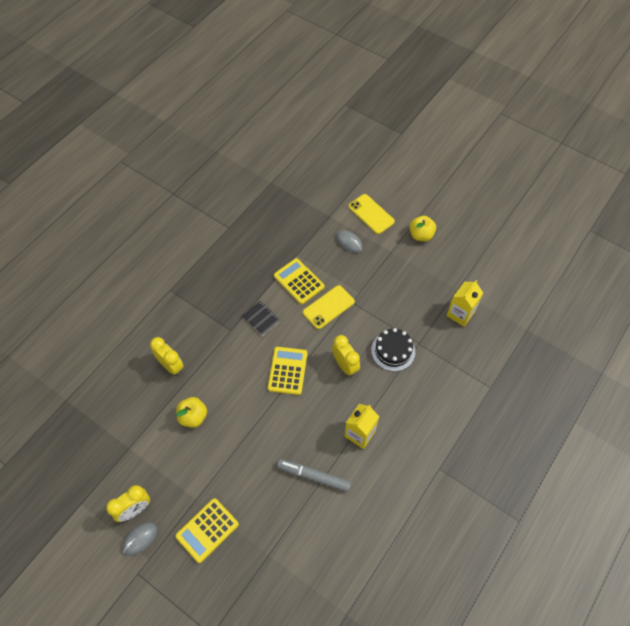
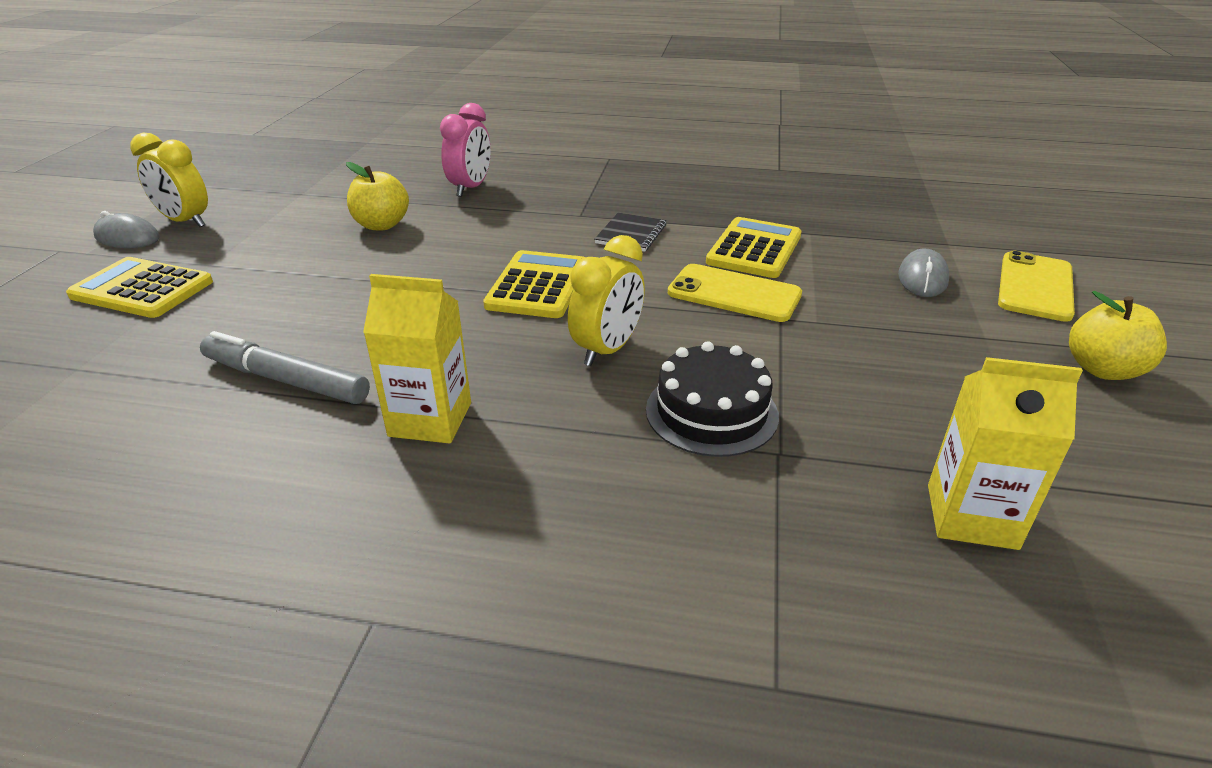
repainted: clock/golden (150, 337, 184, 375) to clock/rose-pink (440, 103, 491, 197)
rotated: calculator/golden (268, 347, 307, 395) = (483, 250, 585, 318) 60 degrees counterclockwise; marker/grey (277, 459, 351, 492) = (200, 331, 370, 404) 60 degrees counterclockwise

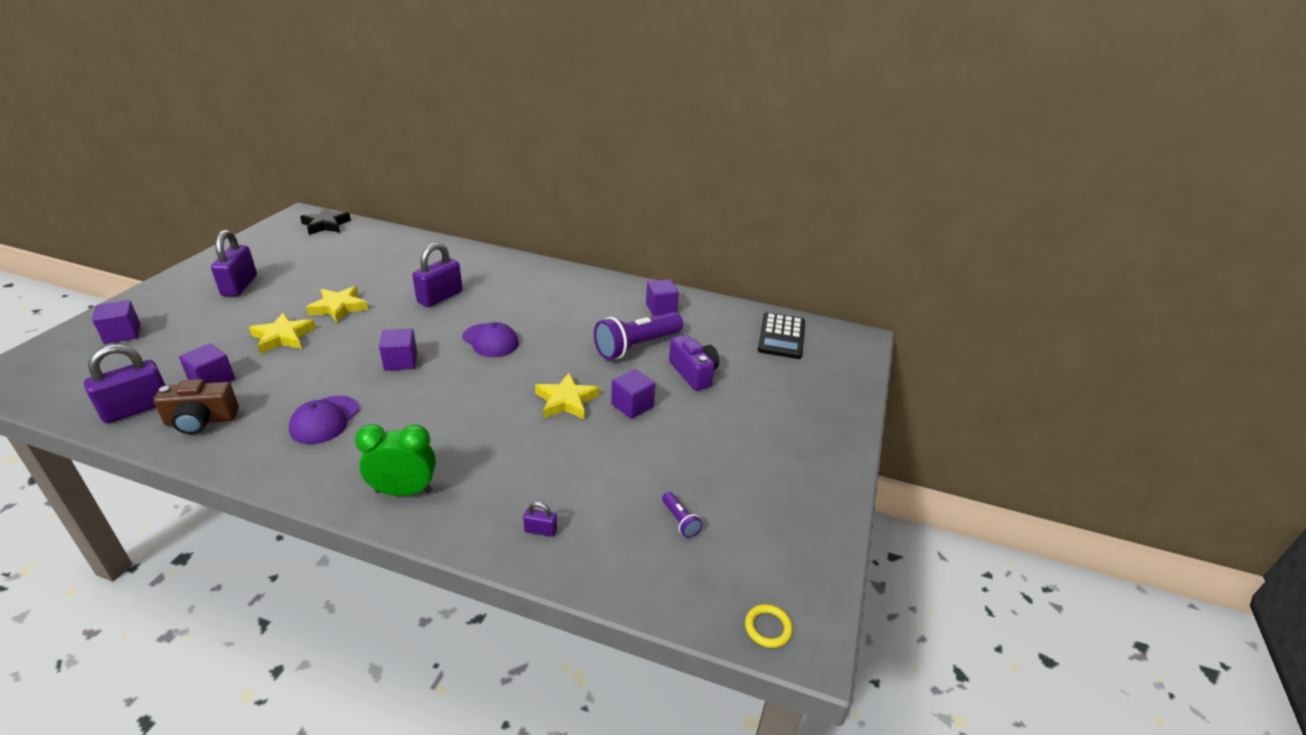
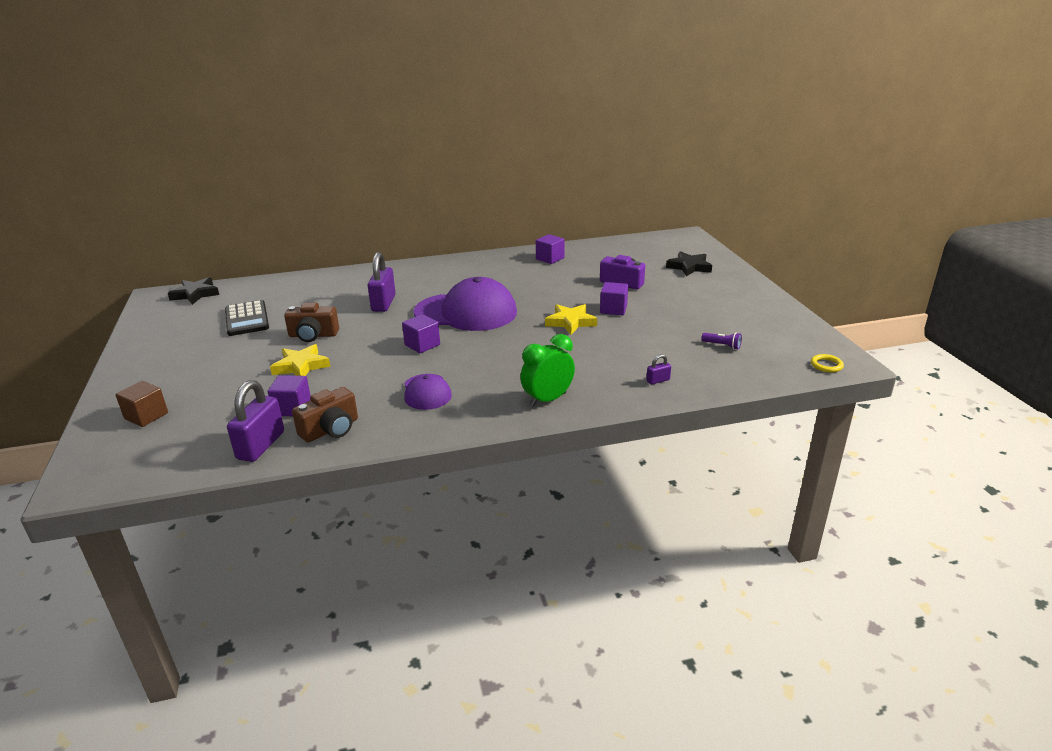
gone: padlock/royal purple (211, 230, 257, 297); flashlight/royal purple (594, 312, 683, 360)
new: five-pointed star/ebony (666, 251, 712, 276)
shifted: calculator/ebony (758, 312, 805, 359) to (225, 300, 269, 336)
swapped: five-pointed star/golden (306, 286, 368, 323) to camera/dark brown (284, 303, 339, 342)
repainted: solid cube/royal purple (92, 300, 141, 344) to solid cube/dark brown (115, 381, 168, 427)
scaled: peaked cap/royal purple (462, 322, 519, 357) = (414, 277, 517, 331) x1.95

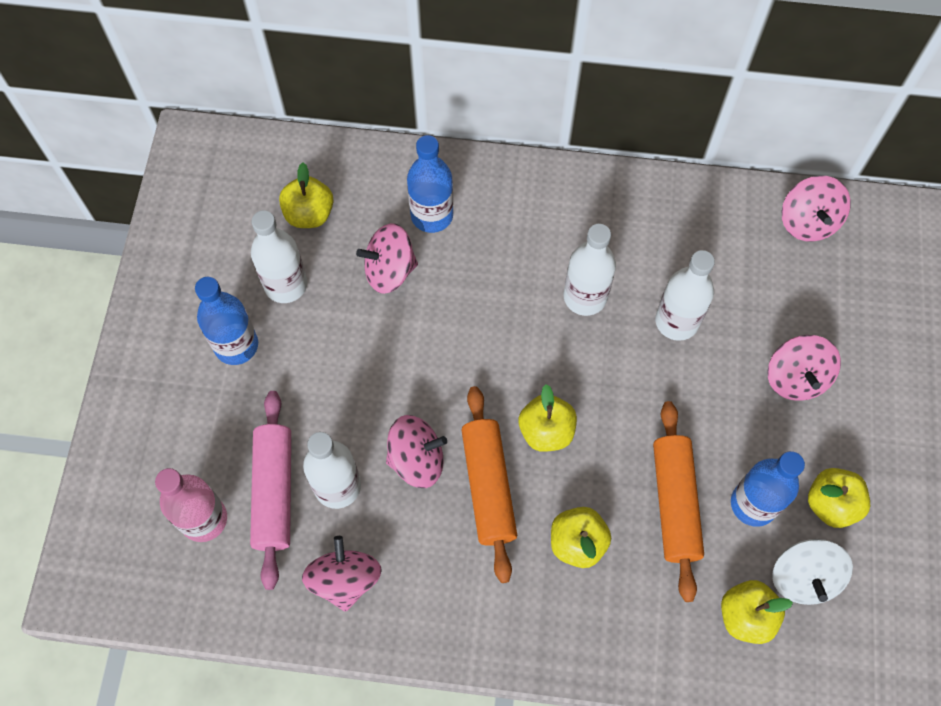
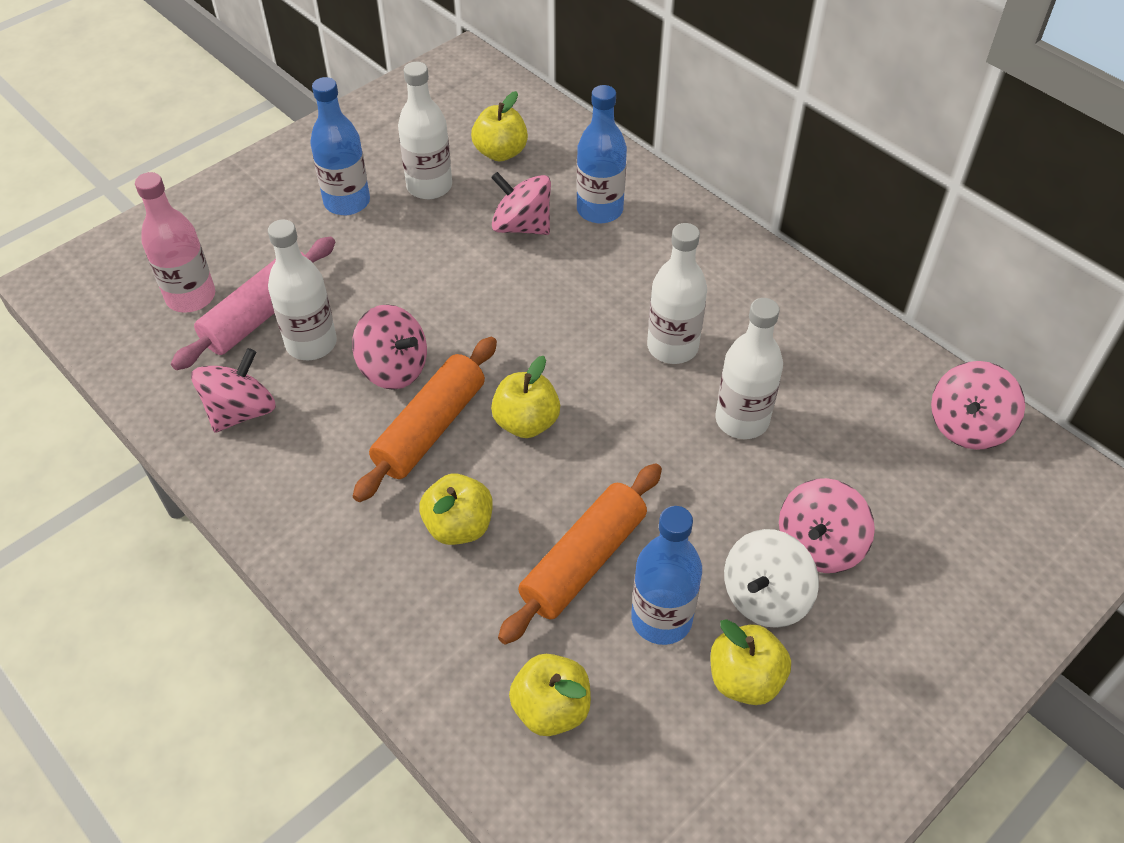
shifted: spinning top/pure white (772, 539, 853, 605) to (724, 529, 819, 628)

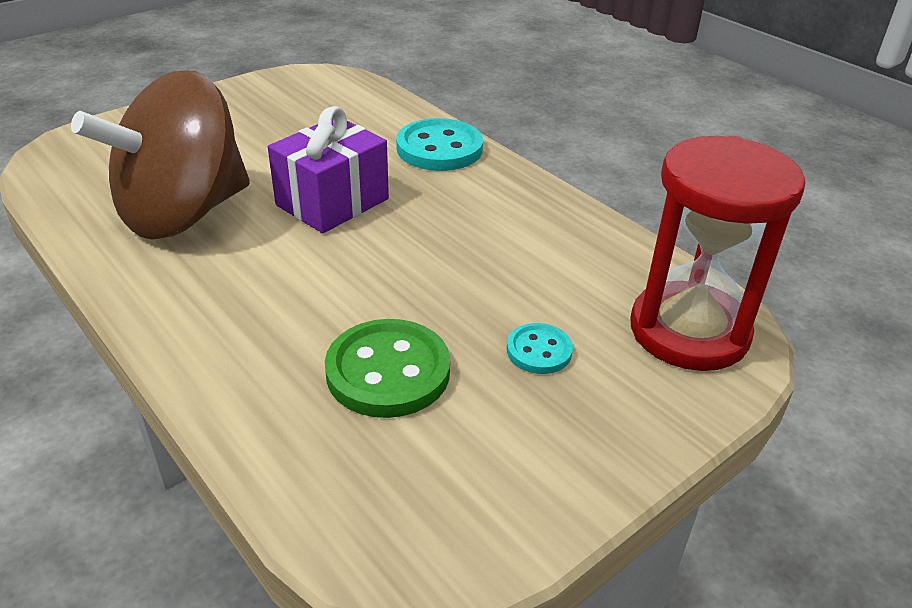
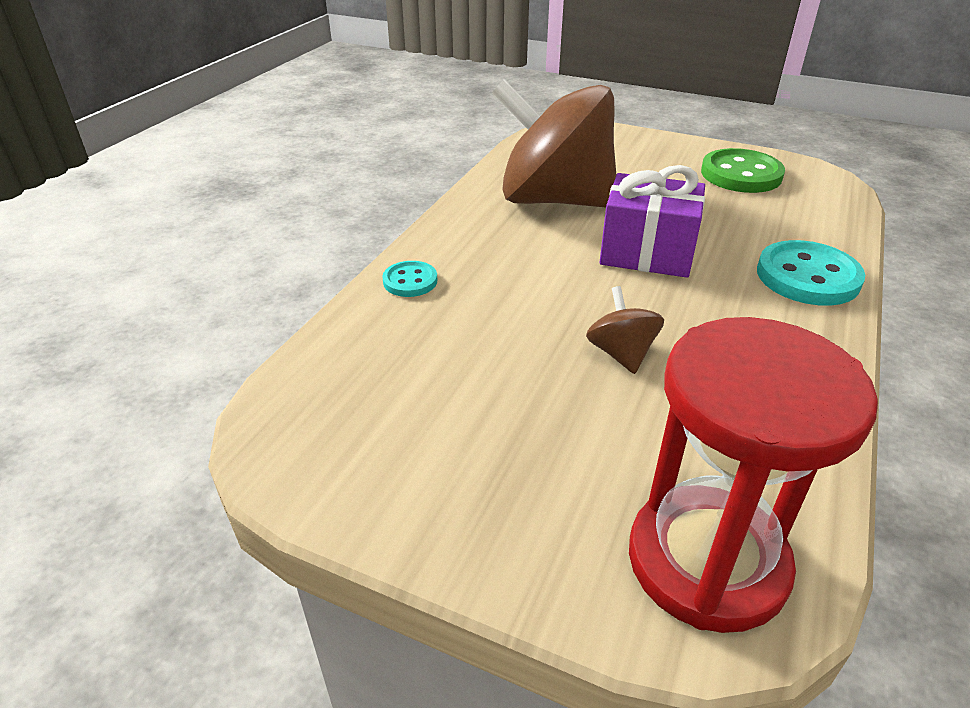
new: spinning top/dark brown (586, 286, 664, 374)
shifted: sewing button/leaf-green (325, 319, 450, 418) to (701, 148, 785, 193); sewing button/turquoise (507, 323, 573, 374) to (382, 261, 437, 297)

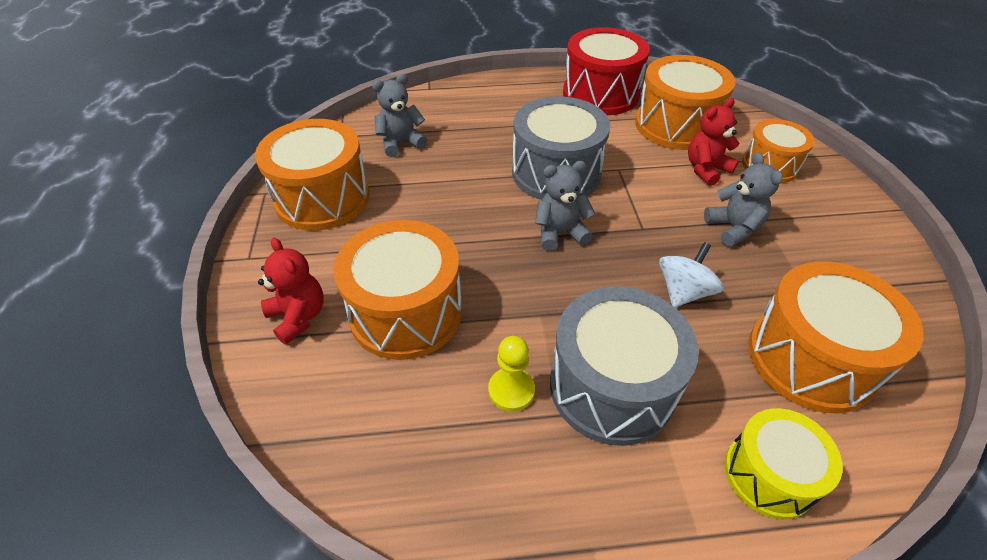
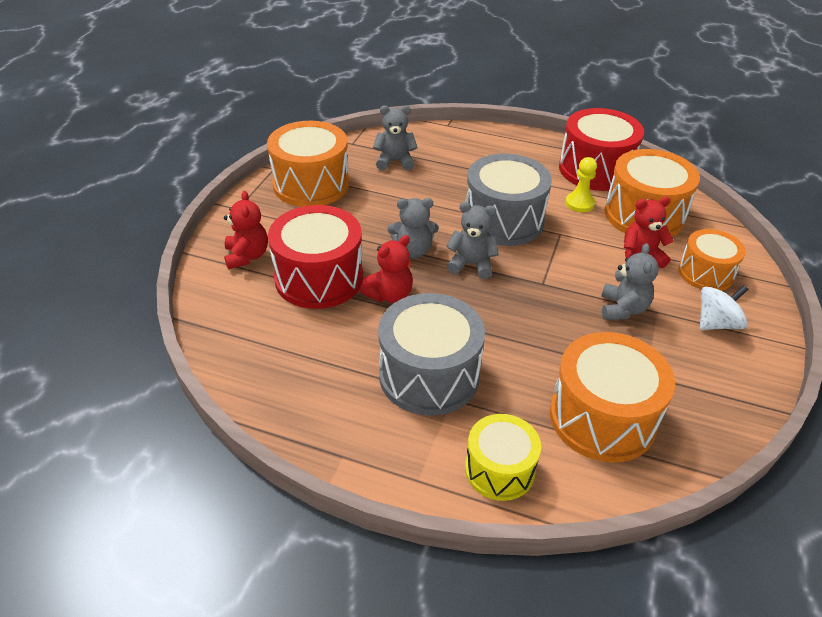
new: teddy bear/grey (388, 198, 439, 258); teddy bear/red (360, 235, 413, 303)
shifted: spinning top/pure white (659, 242, 724, 307) to (700, 285, 748, 330); game pawn/golden (488, 336, 535, 412) to (565, 157, 597, 212)
repainted: toy drum/bright orange (333, 220, 462, 360) to toy drum/red (268, 205, 363, 309)

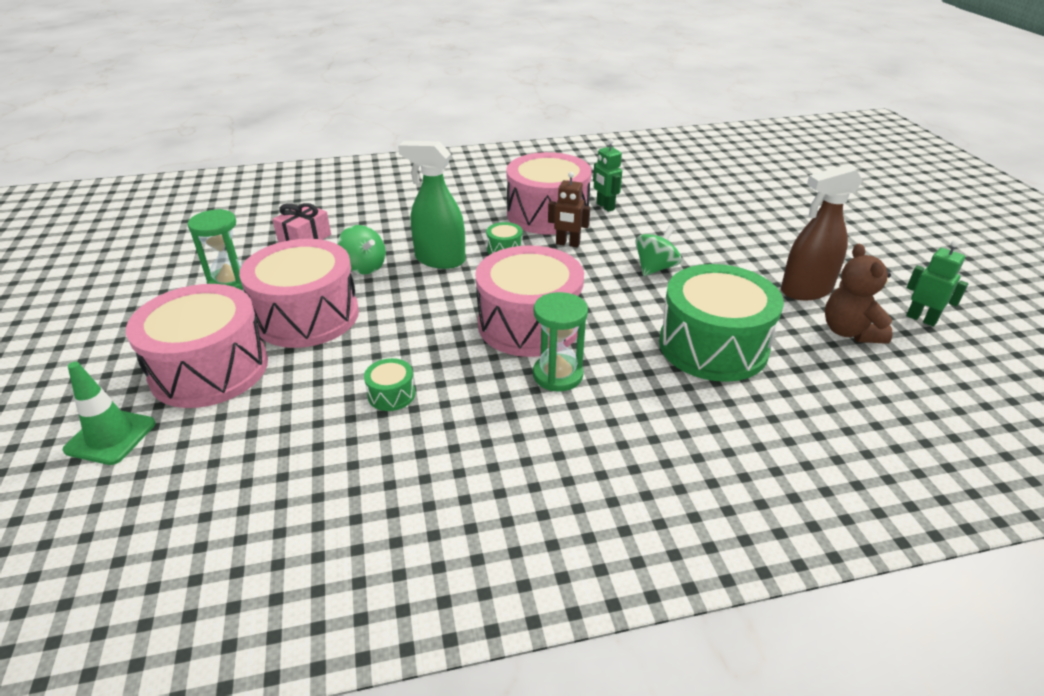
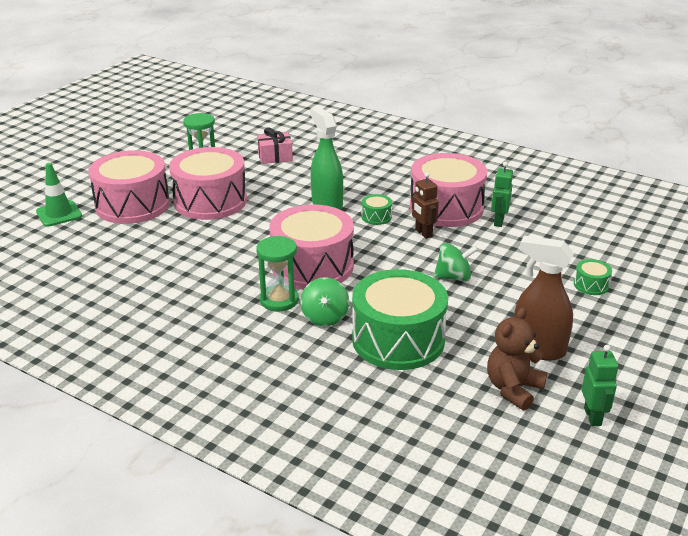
shifted: spinning top/leaf-green (337, 225, 386, 274) to (300, 277, 349, 326); toy drum/leaf-green (364, 358, 415, 411) to (574, 259, 612, 295)

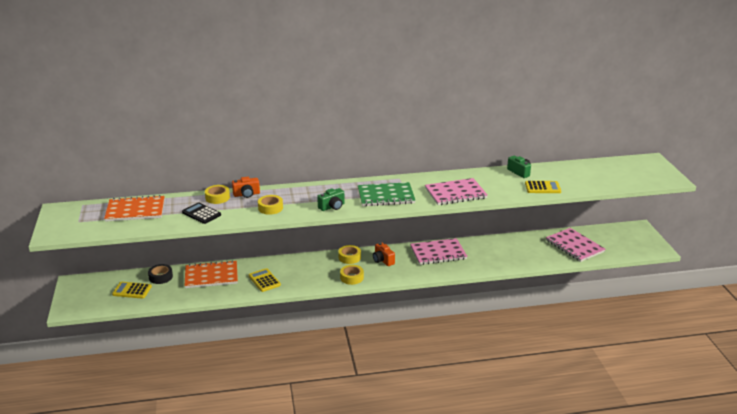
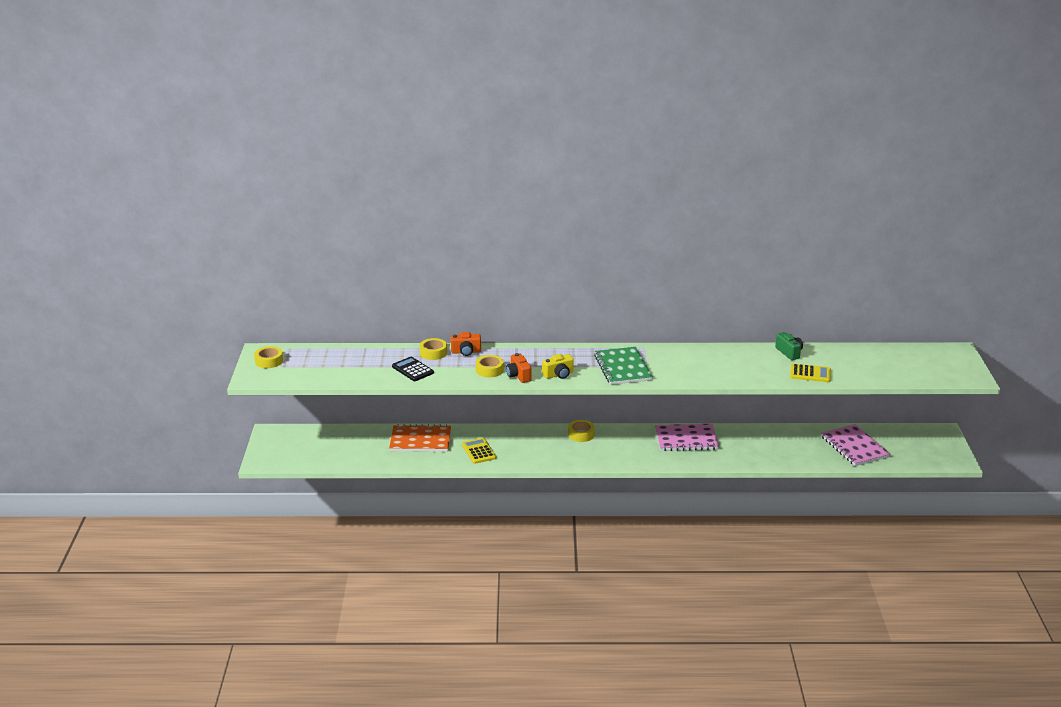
gone: notebook/rose-pink (425, 178, 488, 205); notebook/bright orange (104, 195, 164, 222); roll of tape/ebony (148, 264, 173, 284); calculator/golden (112, 282, 152, 299)
shifted: camera/bright orange (373, 242, 395, 266) to (506, 353, 532, 383); roll of tape/golden (340, 265, 364, 285) to (254, 346, 283, 368)
repainted: camera/leaf-green (317, 188, 345, 211) to camera/golden (542, 354, 574, 379)
rotated: notebook/leaf-green (358, 182, 415, 207) = (594, 347, 653, 385) 75 degrees clockwise

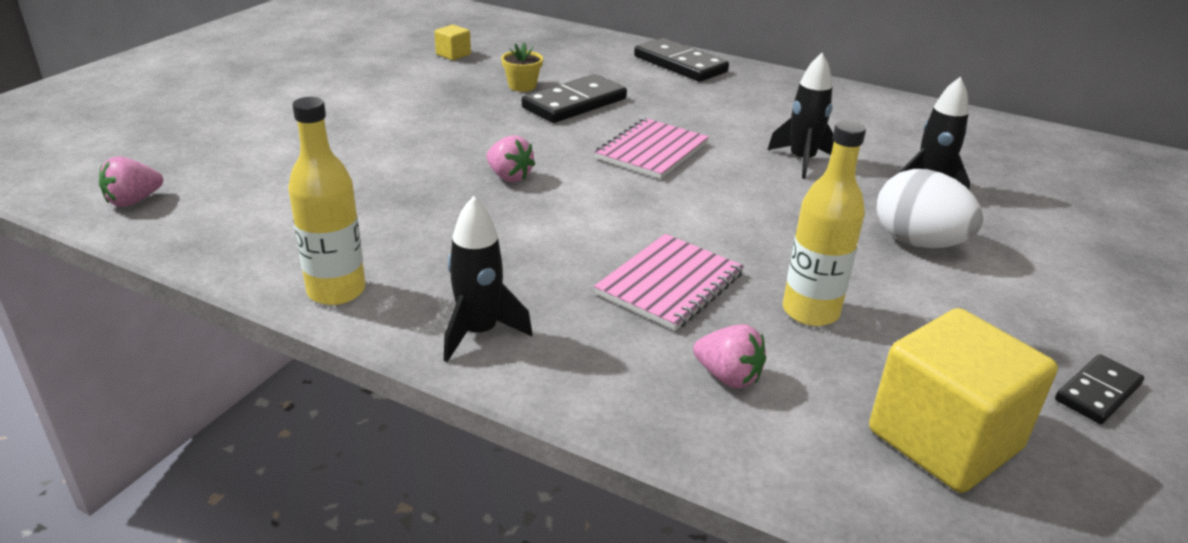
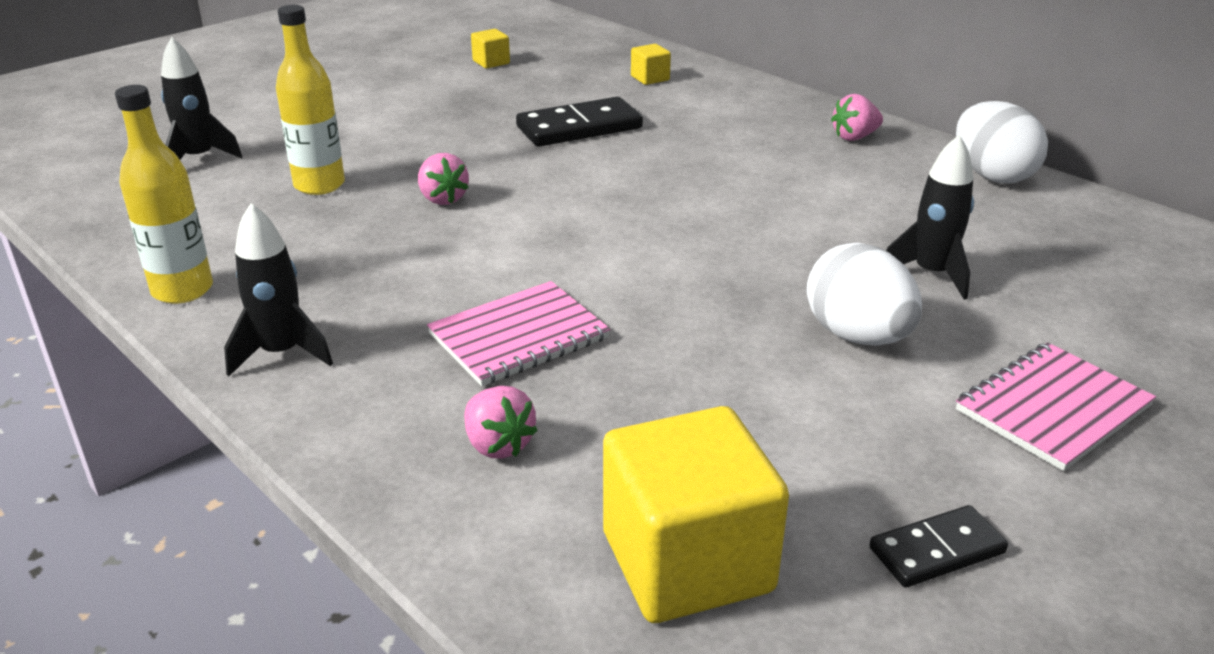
gone: domino tile/ebony (634, 38, 729, 82); flower pot/golden (501, 42, 543, 92)
new: solid cube/golden (631, 44, 671, 85); egg shape/pure white (956, 101, 1048, 183)
shifted: toy rocket/ebony (768, 53, 834, 179) to (161, 37, 242, 160); notebook/rose-pink (594, 118, 709, 179) to (956, 342, 1156, 471); drink bottle/golden (783, 120, 866, 326) to (276, 5, 345, 195); strawberry/rose-pink (99, 156, 163, 207) to (831, 94, 883, 141)

